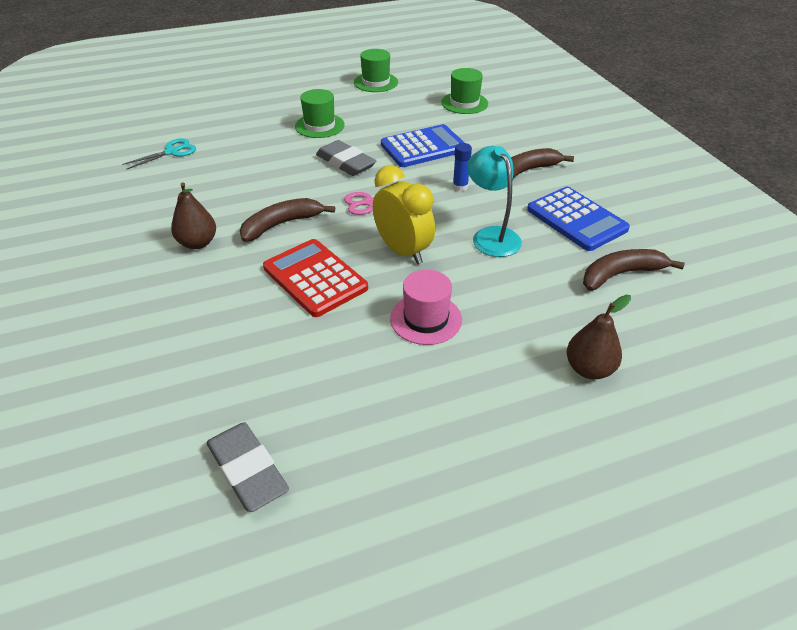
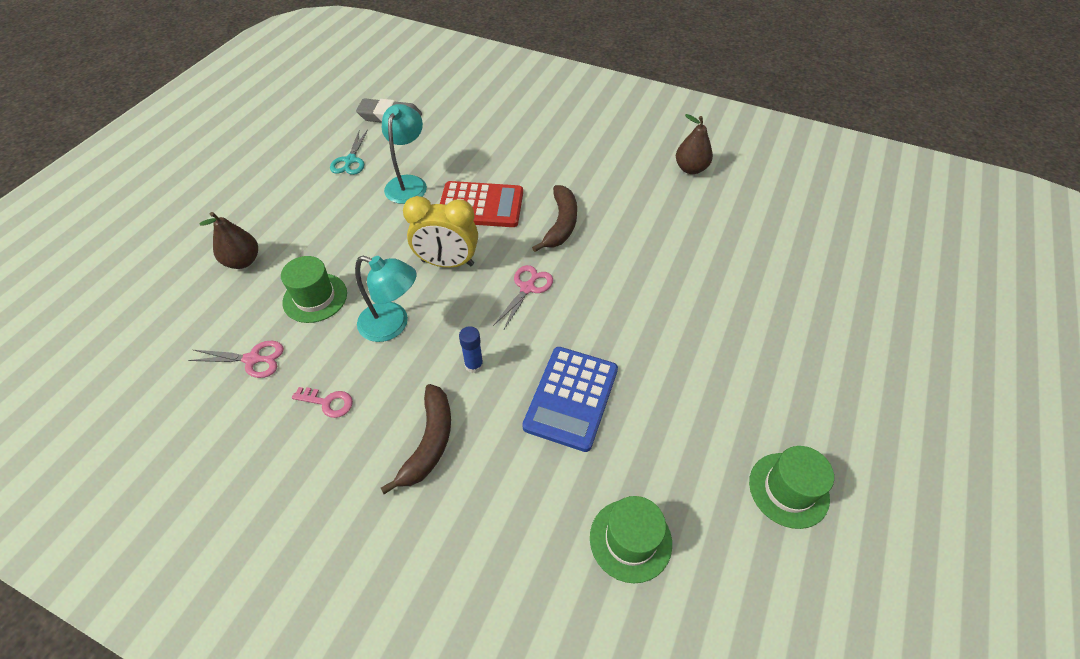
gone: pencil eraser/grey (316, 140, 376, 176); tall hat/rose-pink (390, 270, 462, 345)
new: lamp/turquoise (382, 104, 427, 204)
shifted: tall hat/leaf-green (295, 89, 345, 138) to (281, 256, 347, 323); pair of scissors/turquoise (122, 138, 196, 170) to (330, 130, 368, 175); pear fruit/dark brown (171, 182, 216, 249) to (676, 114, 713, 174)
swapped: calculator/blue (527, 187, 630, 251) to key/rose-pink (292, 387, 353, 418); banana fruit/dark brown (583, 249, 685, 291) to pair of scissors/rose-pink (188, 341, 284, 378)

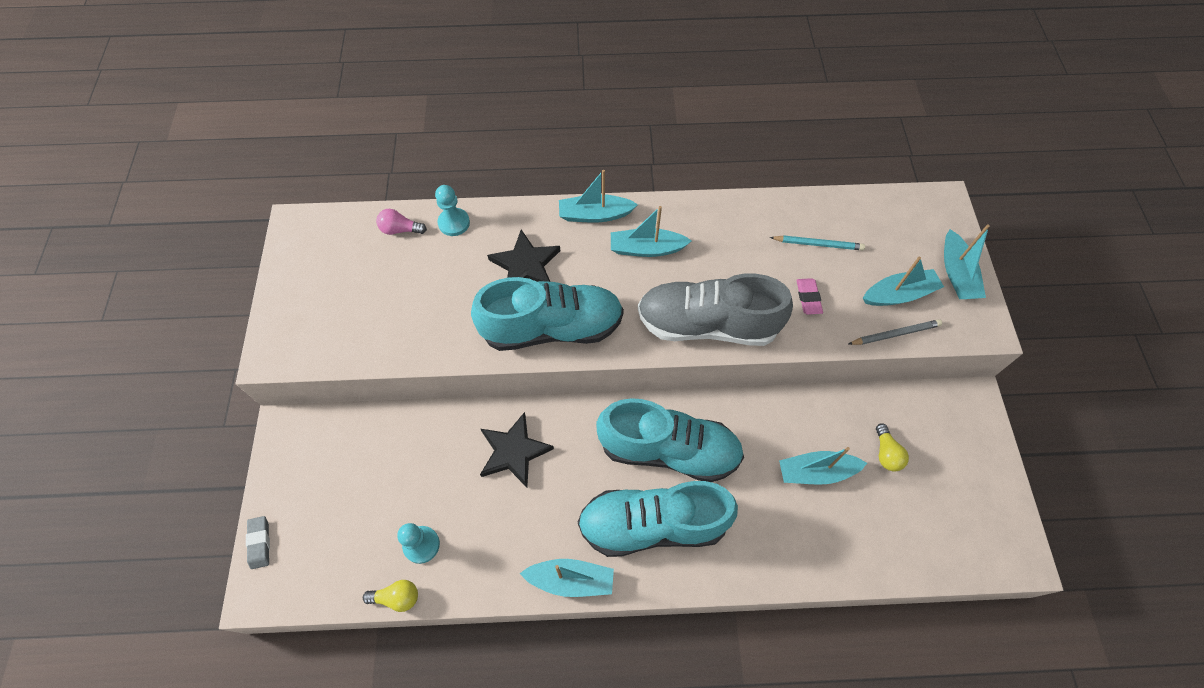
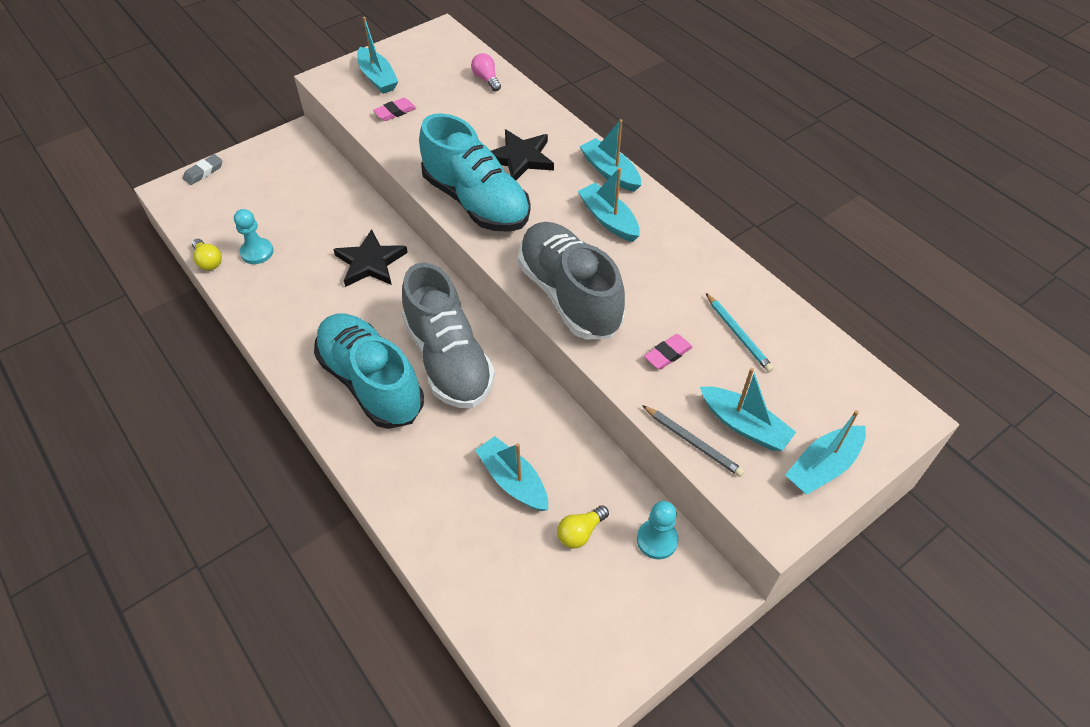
new: pencil eraser/rose-pink (373, 98, 416, 121)
shifted: game pawn/turquoise (435, 185, 470, 236) to (637, 501, 678, 559); boat/turquoise (520, 559, 614, 597) to (357, 17, 398, 94)
repainted: lace-up shoe/turquoise (596, 398, 744, 482) to lace-up shoe/grey (402, 262, 495, 408)

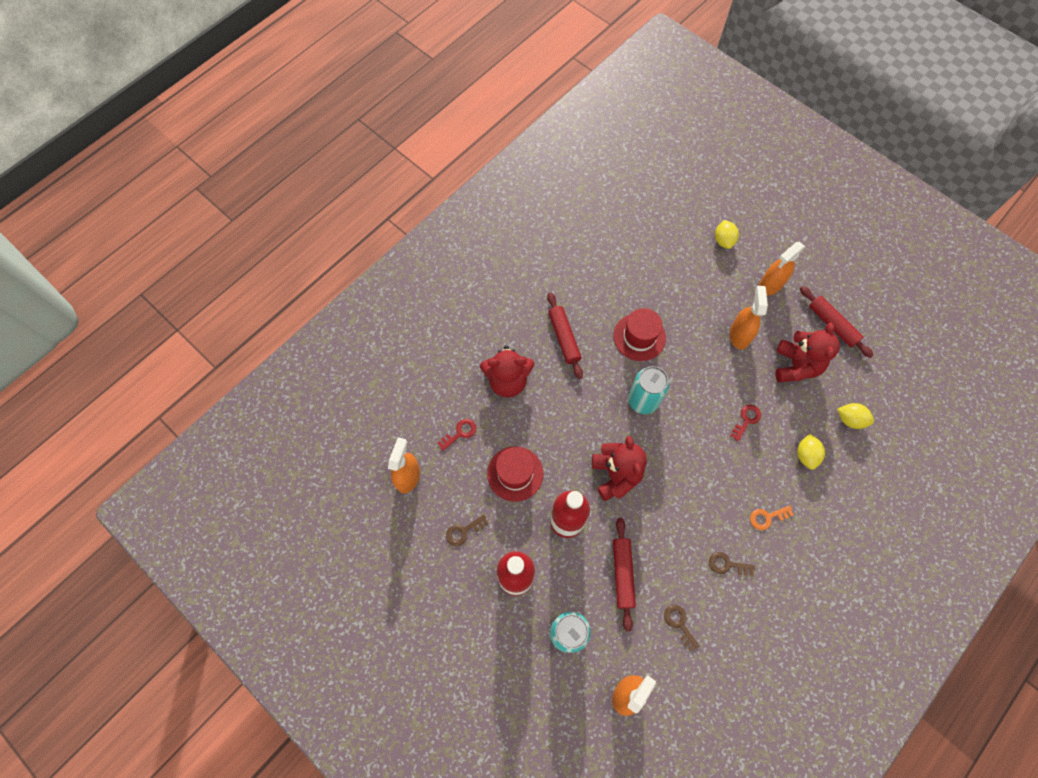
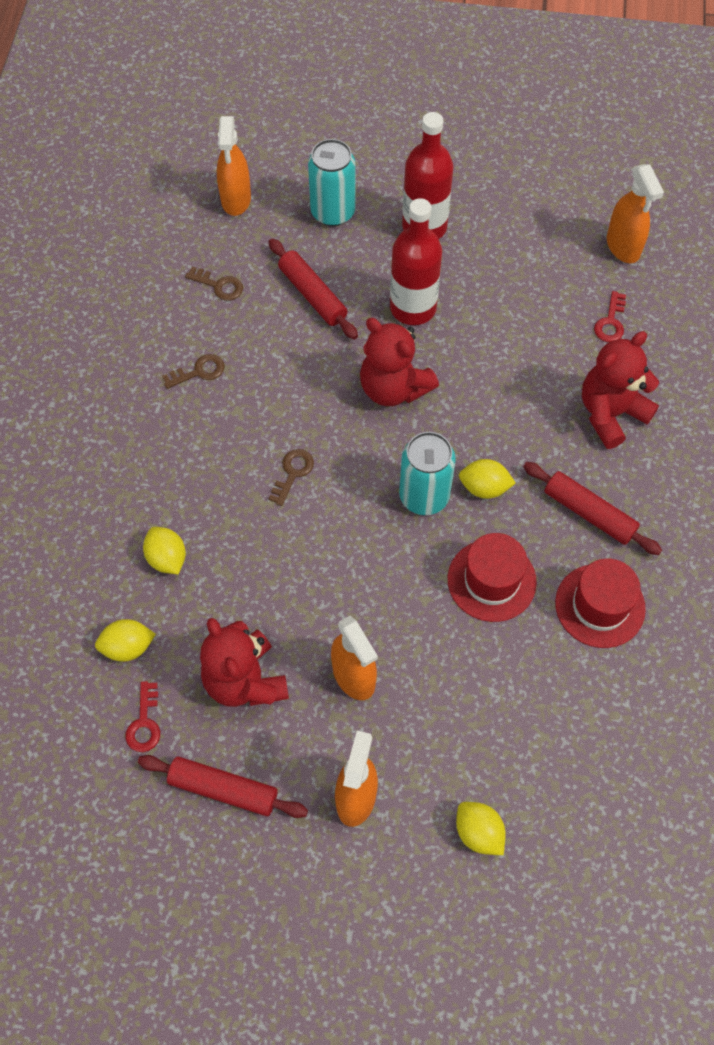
gone: key/bright orange (750, 505, 794, 530)
new: citrus fruit/golden (459, 459, 516, 499)
shifted: key/red (730, 405, 761, 441) to (125, 681, 160, 752); tall hat/red (487, 446, 543, 502) to (555, 558, 646, 648); key/dark brown (446, 515, 489, 546) to (269, 449, 314, 506)

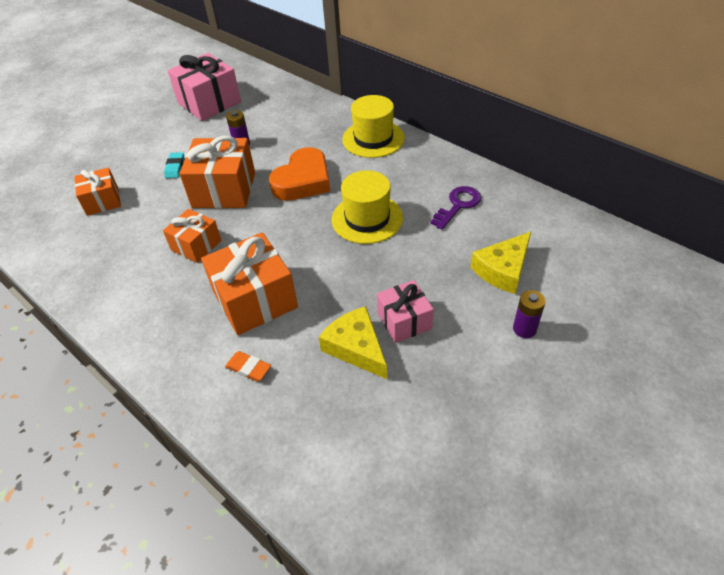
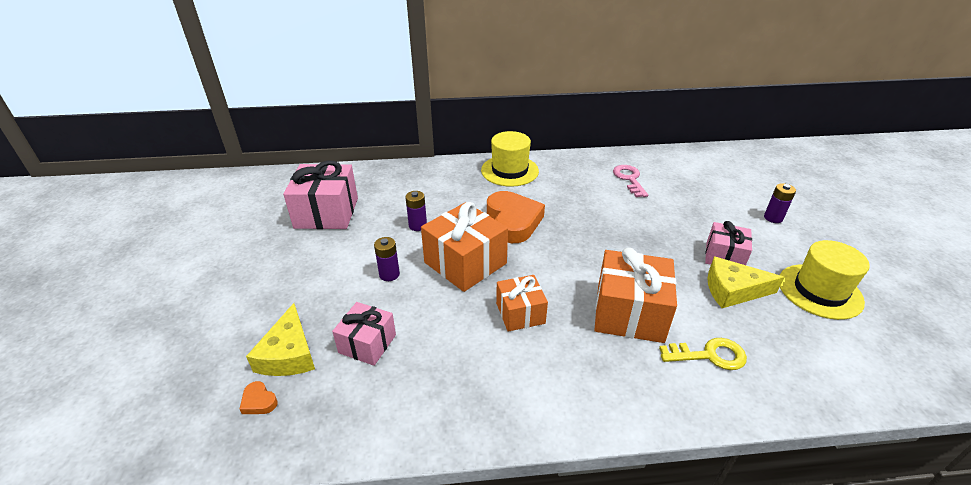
new: love heart/bright orange (239, 381, 278, 414)
shifted: tall hat/golden (332, 170, 403, 244) to (780, 240, 870, 320); cheese/golden (471, 232, 531, 294) to (246, 303, 315, 376)
swapped: pencil eraser/turquoise (164, 152, 184, 178) to power cell/royal purple (374, 237, 400, 281); pencil eraser/bright orange (225, 351, 271, 382) to key/golden (659, 338, 747, 370)
repainted: gift/bright orange (74, 167, 121, 216) to gift/rose-pink (332, 302, 396, 366); key/royal purple (430, 186, 481, 230) to key/rose-pink (613, 165, 648, 197)

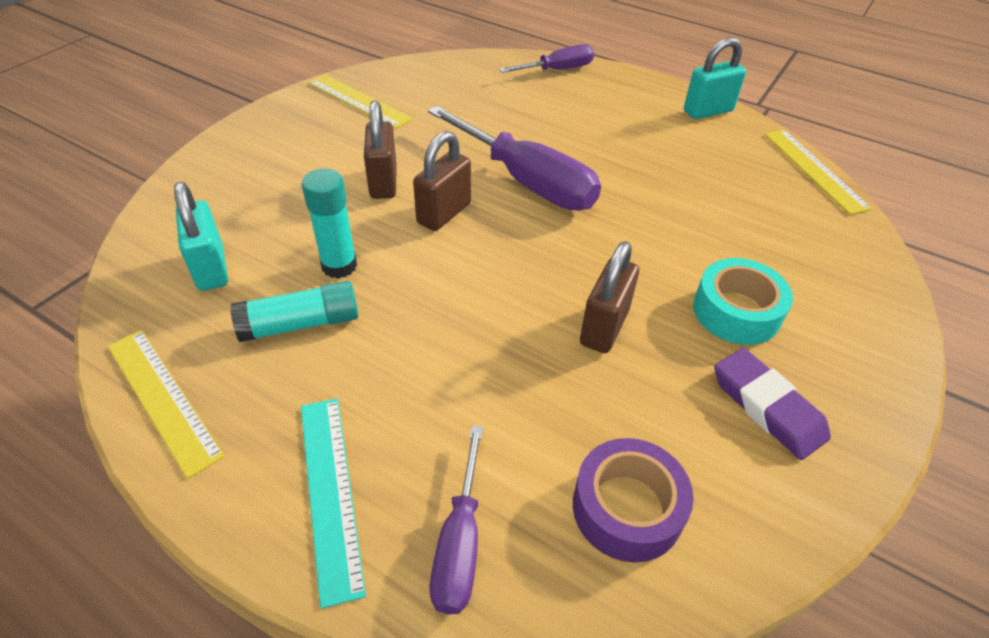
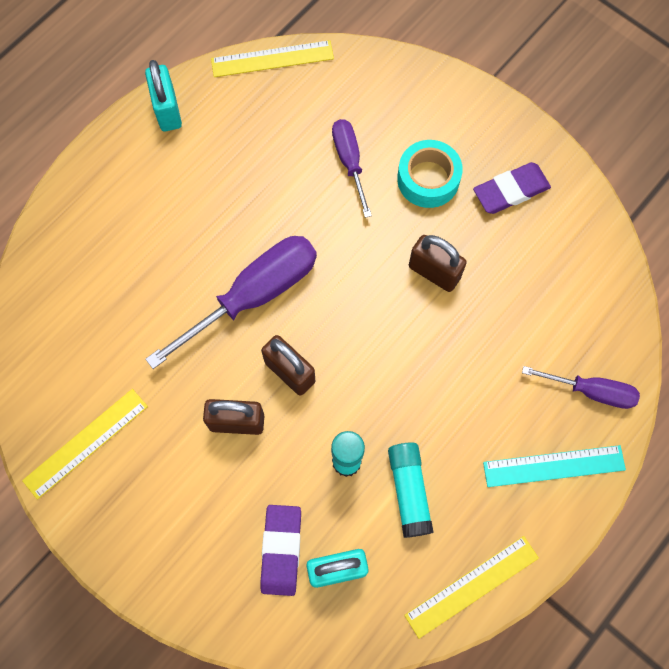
gone: roll of tape/royal purple (573, 438, 694, 562)
new: pencil eraser/royal purple (260, 505, 301, 596)
shifted: screwdriver/royal purple (499, 44, 594, 73) to (332, 119, 372, 218)

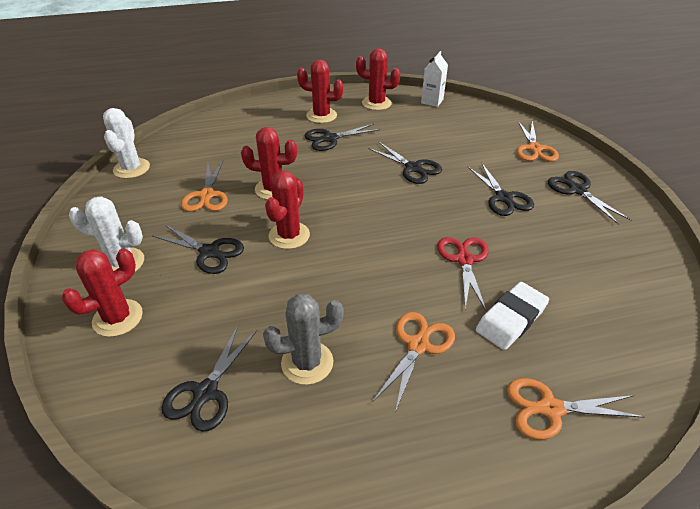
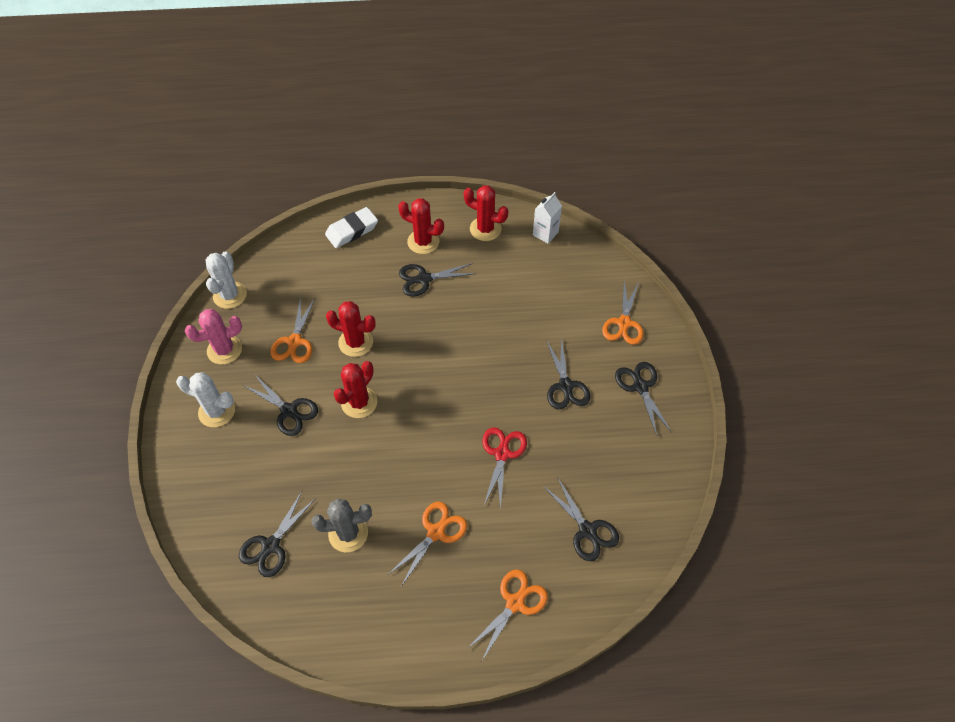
gone: cactus/red (61, 249, 143, 337)
new: cactus/rose-pink (185, 309, 242, 364)
shifted: pair of scissors/ebony (368, 142, 442, 184) to (543, 477, 619, 561); pencil eraser/pure white (476, 282, 549, 350) to (325, 207, 378, 248)
rotated: pair of scissors/bright orange (507, 378, 645, 440) = (467, 569, 548, 661) 120 degrees clockwise

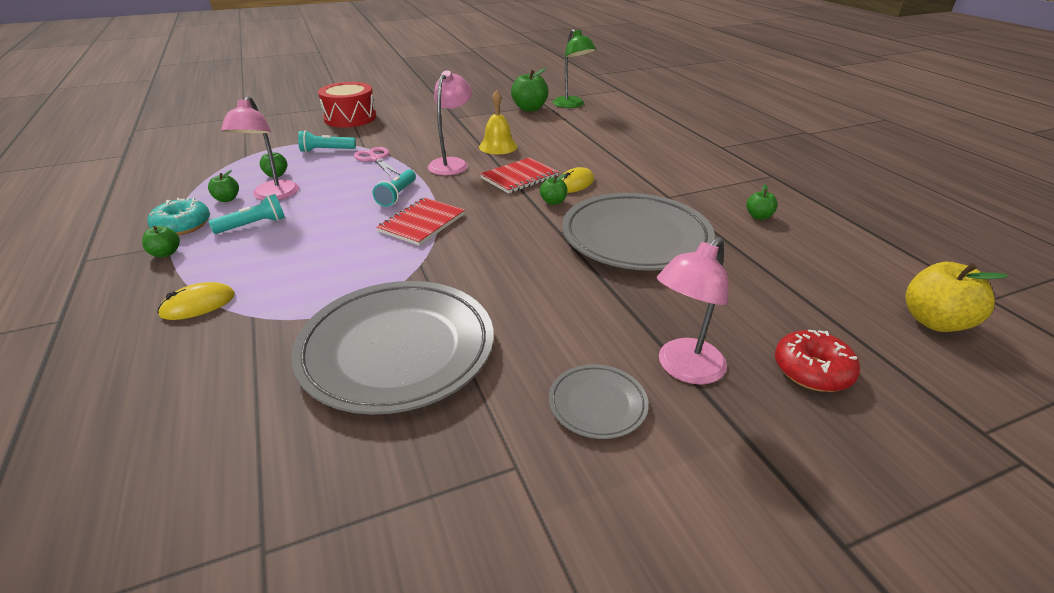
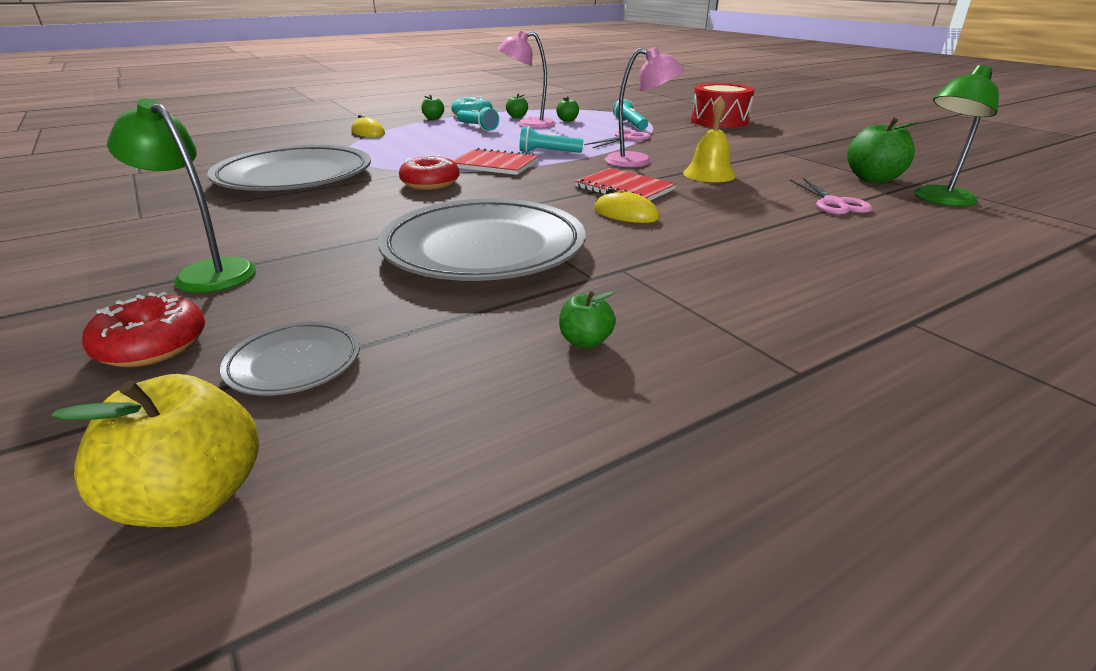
gone: apple fruit/leaf-green (540, 174, 568, 205)
new: donut/red (399, 155, 460, 190); pair of scissors/rose-pink (790, 178, 872, 215)
shifted: plate/grey (549, 364, 649, 439) to (220, 321, 360, 396)
repainted: lamp/rose-pink (657, 237, 729, 385) to lamp/leaf-green (107, 98, 256, 293)

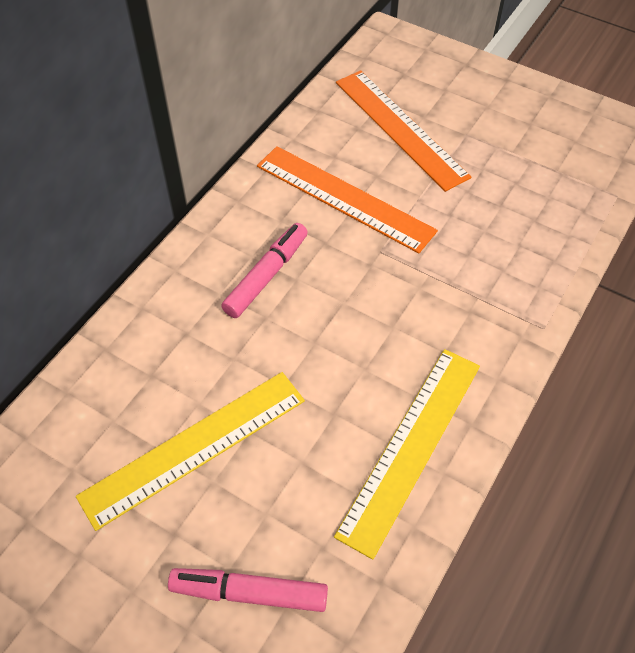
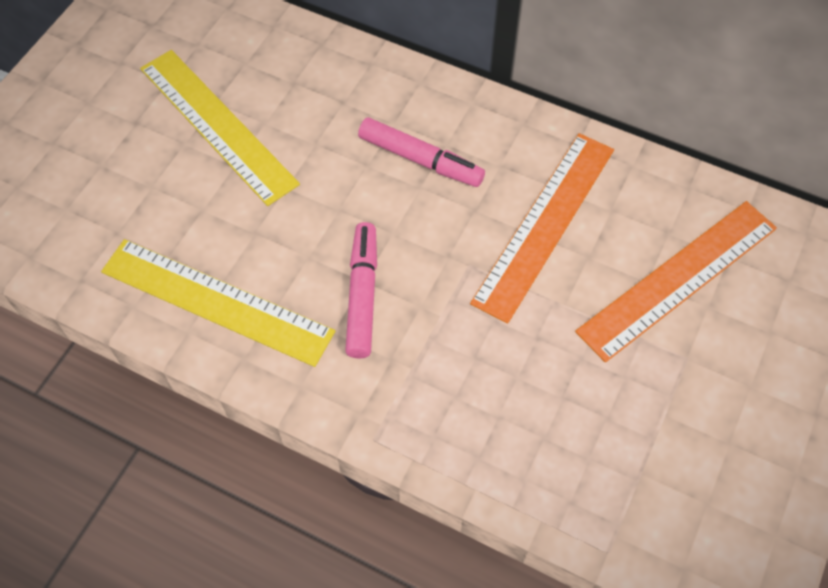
shifted: marker/rose-pink (168, 568, 328, 612) to (345, 222, 377, 358)

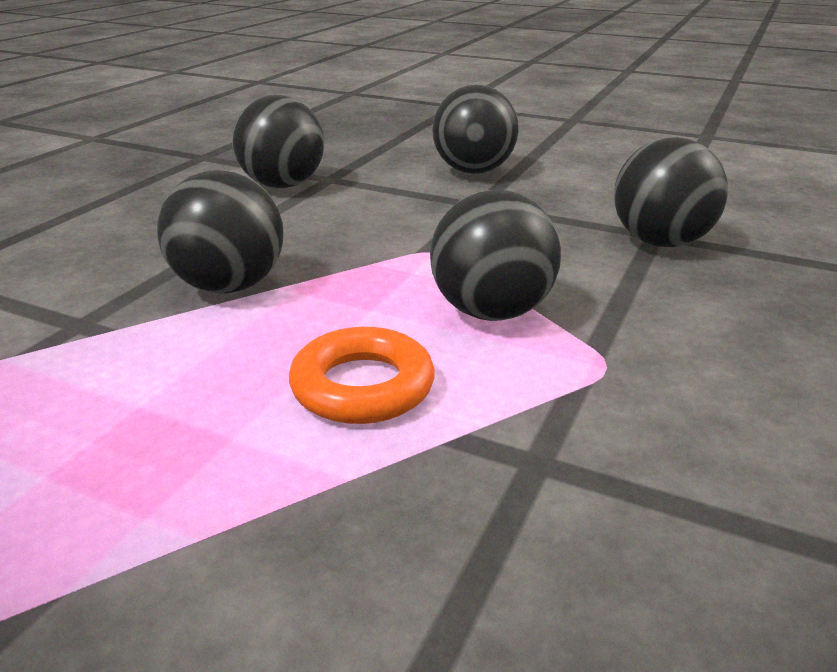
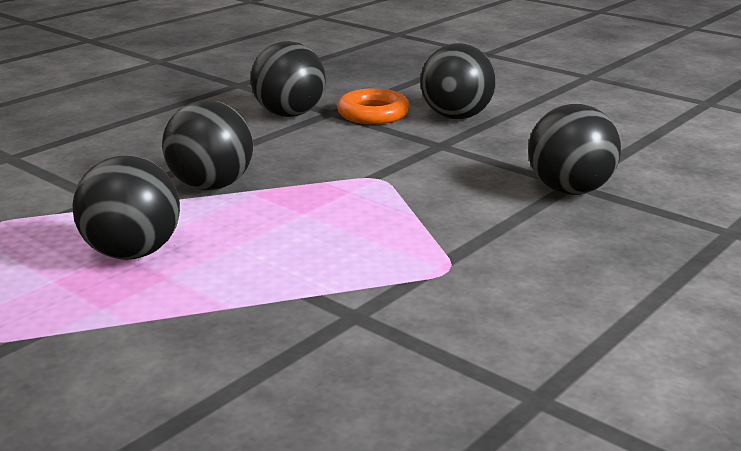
shifted: ball/ebony (430, 190, 561, 321) to (72, 155, 180, 260); ring/bright orange (289, 327, 435, 424) to (337, 88, 410, 124)

